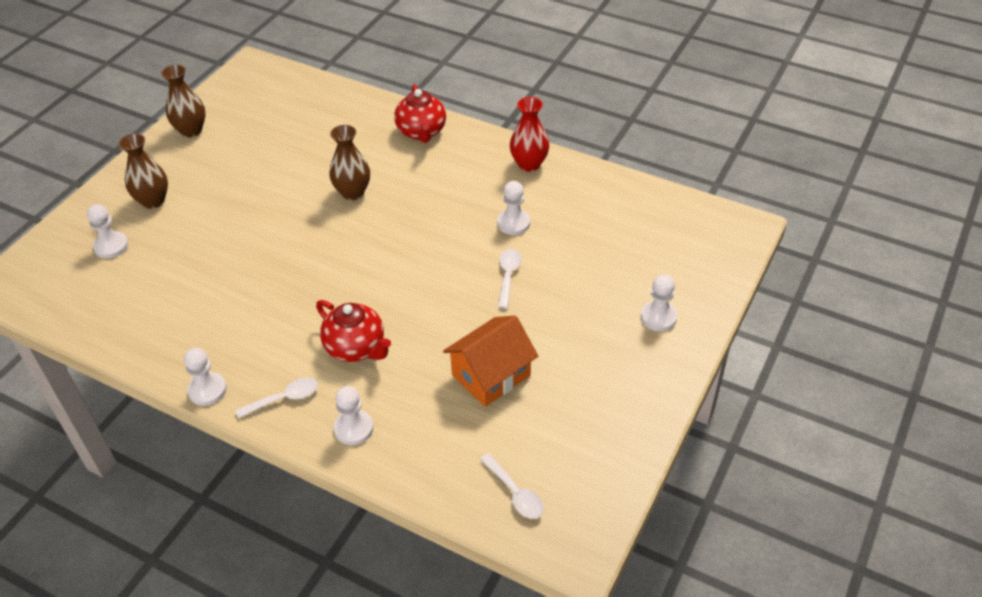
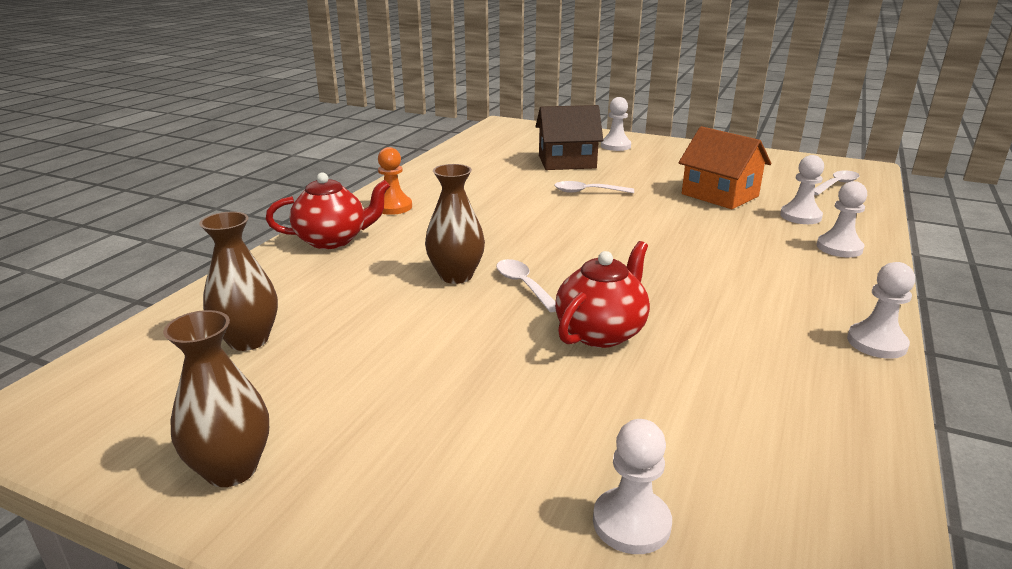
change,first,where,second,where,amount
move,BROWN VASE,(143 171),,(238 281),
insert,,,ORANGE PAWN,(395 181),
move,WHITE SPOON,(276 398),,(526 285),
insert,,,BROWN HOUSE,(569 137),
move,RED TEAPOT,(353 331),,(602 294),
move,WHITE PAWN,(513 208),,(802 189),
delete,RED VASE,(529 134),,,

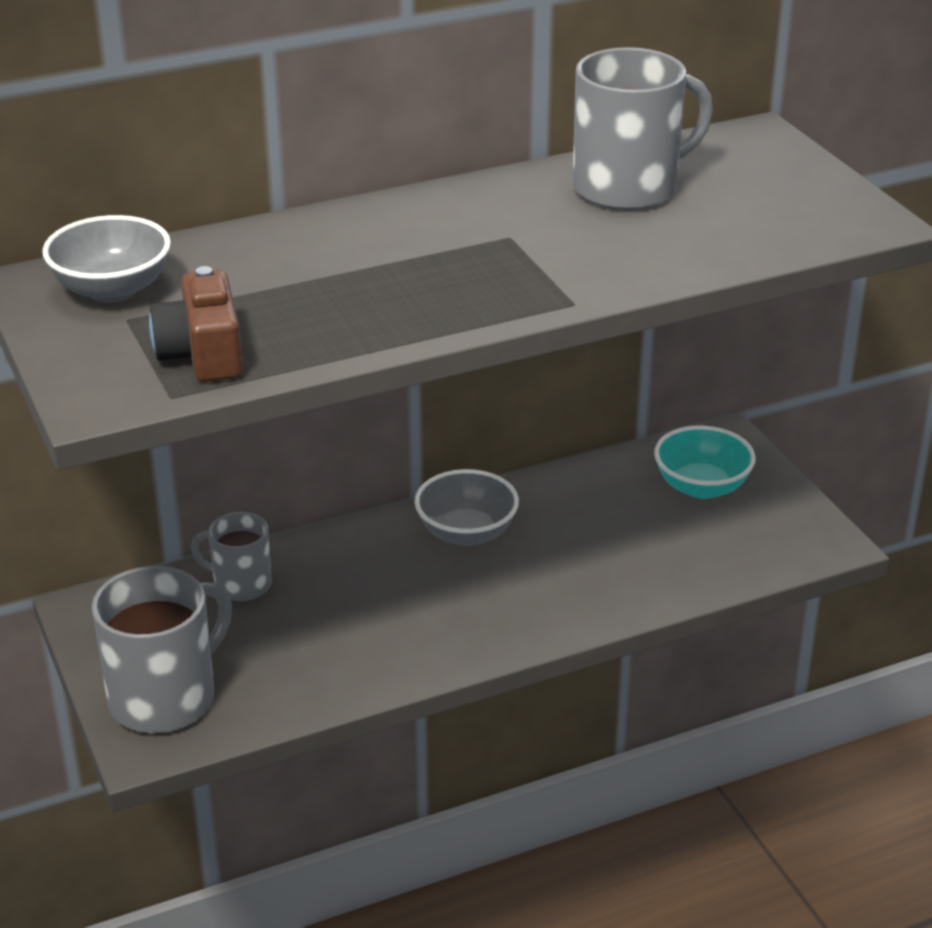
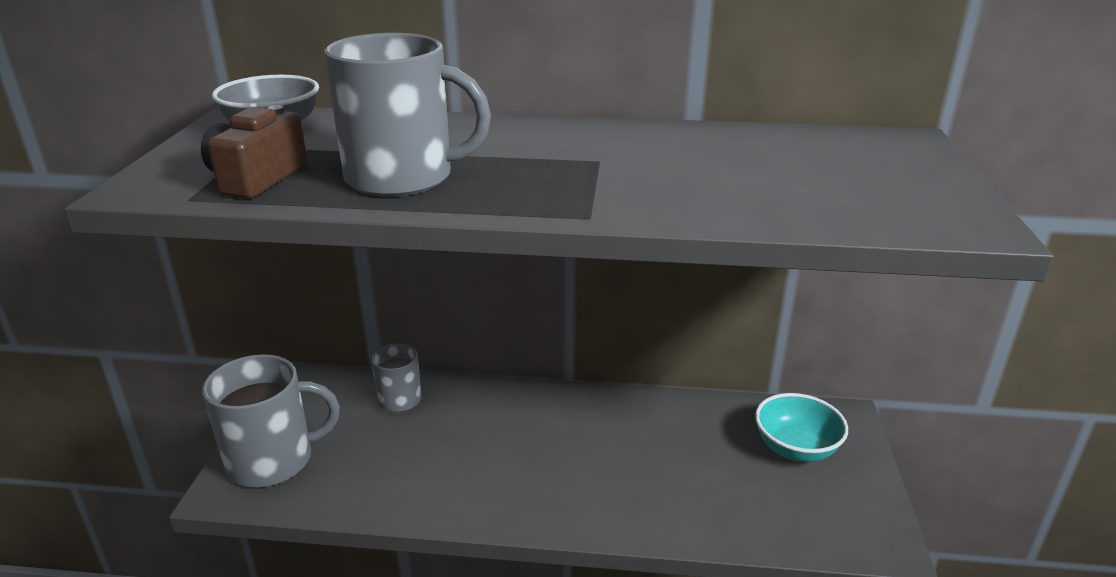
change,first,where,second,where,amount
move,GREY MUG,(643 128),,(407 115),
delete,GREY BOWL,(467 507),,,

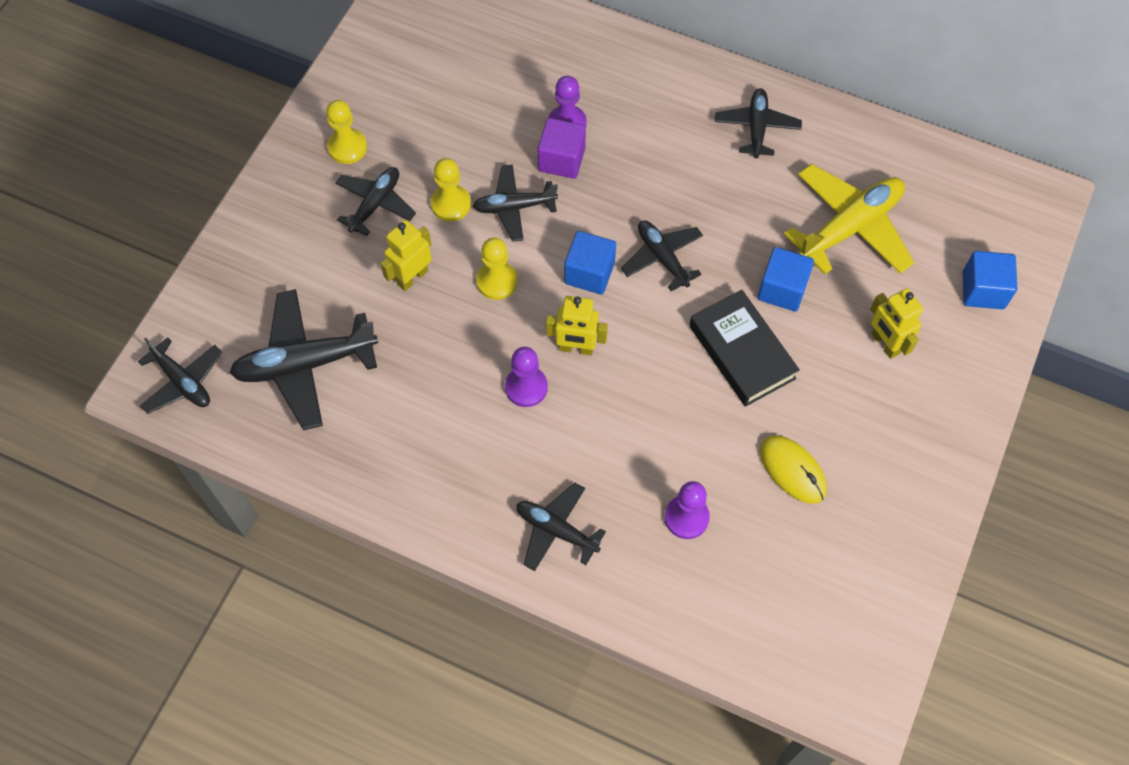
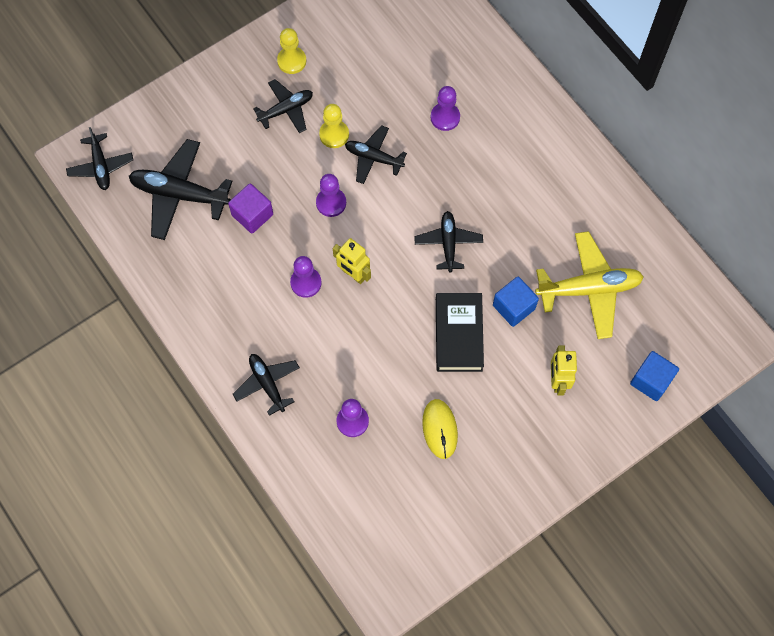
change,first,where,second,where,amount
move,PURPLE CUBE,(562 148),,(250 208),
recolor,YELLOW PAWN,(497 269),PURPLE PAWN,(331 195),
delete,YELLOW ROBOT,(406 255),,,
delete,BLUE CUBE,(590 262),,,
delete,BLACK PLANE,(758 123),,,

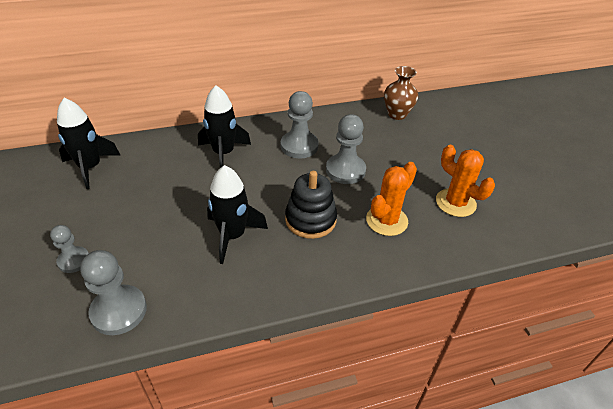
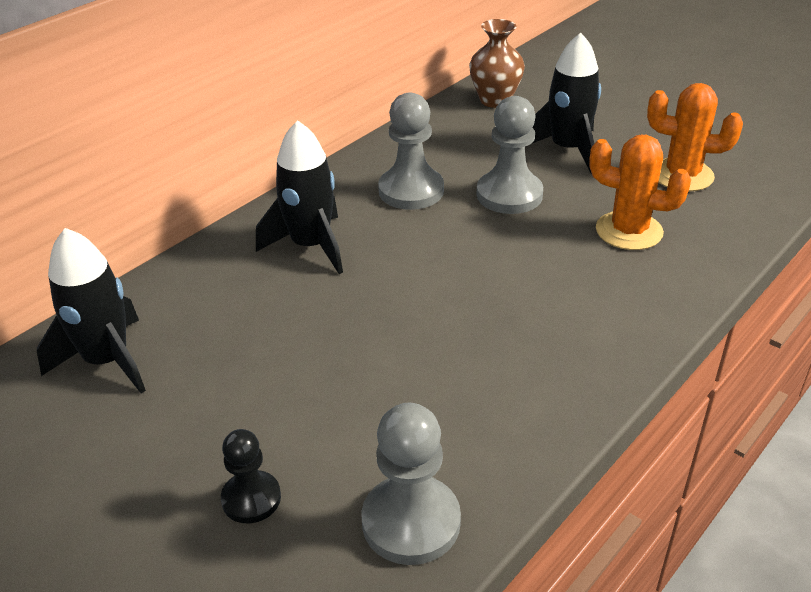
change,first,where,second,where,amount
recolor,GREY PAWN,(69 249),BLACK PAWN,(251 476),
move,BLACK ROCKET,(237 214),,(566 103),
rotate,ORANGE CACTUS,(391 199),,(640 192),75 degrees counterclockwise
delete,BLACK STACKING TOY,(311 205),,,

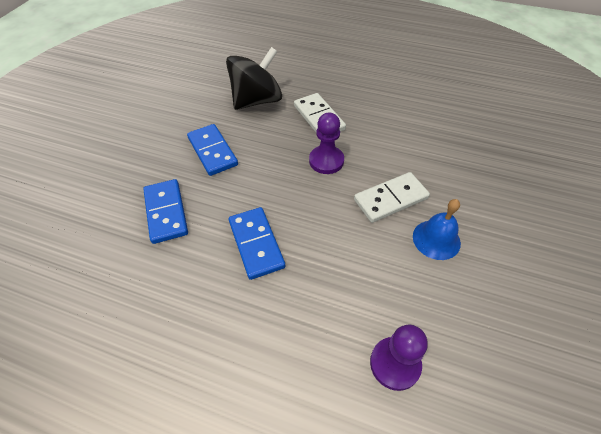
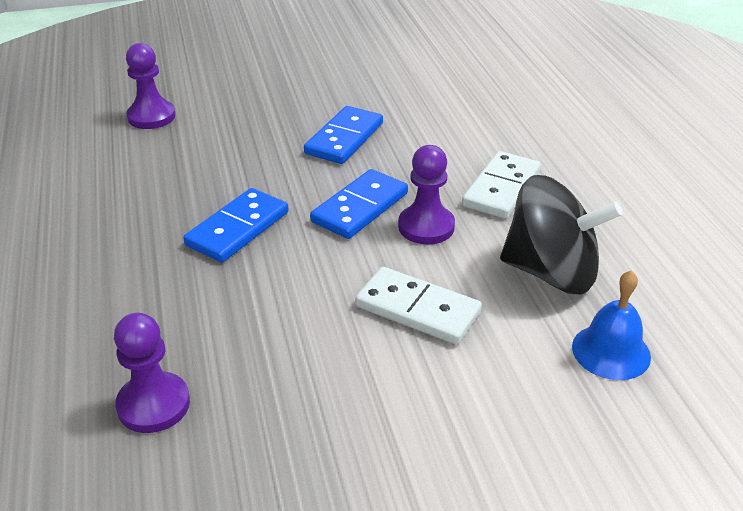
change,first,where,second,where,amount
insert,,,PURPLE PAWN,(151 86),
move,BLUE DOMINO,(165 211),,(359 204),
move,BLACK SPINNING TOP,(254 78),,(561 234),
move,BLUE BELL,(437 229),,(611 325),

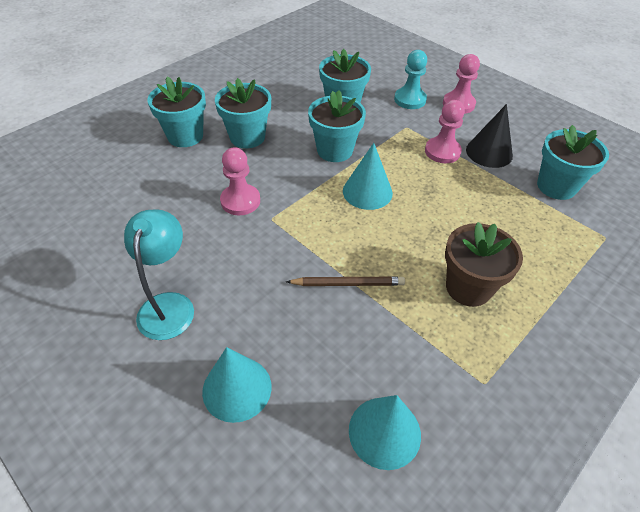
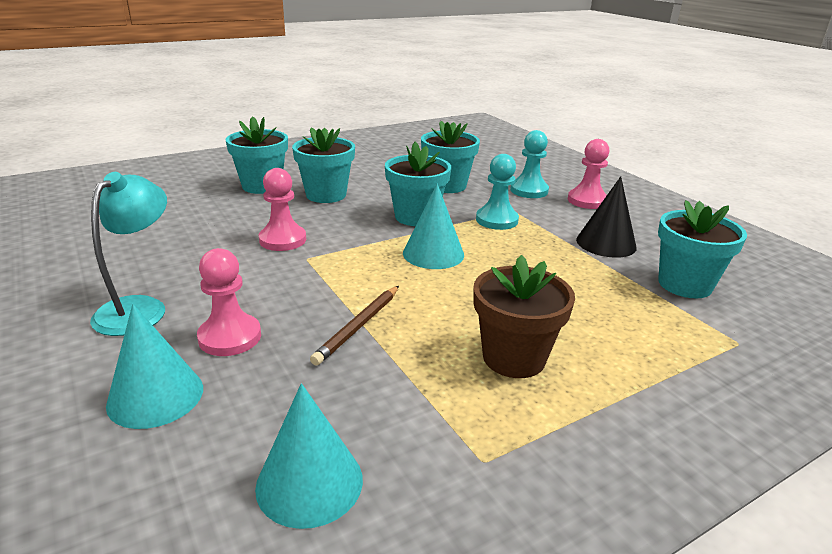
change,first,where,second,where,amount
move,PINK PAWN,(445 131),,(229 302),
rotate,BROWN PENCIL,(345 281),,(354 326),105 degrees clockwise
insert,,,TURQUOISE PAWN,(497 192),

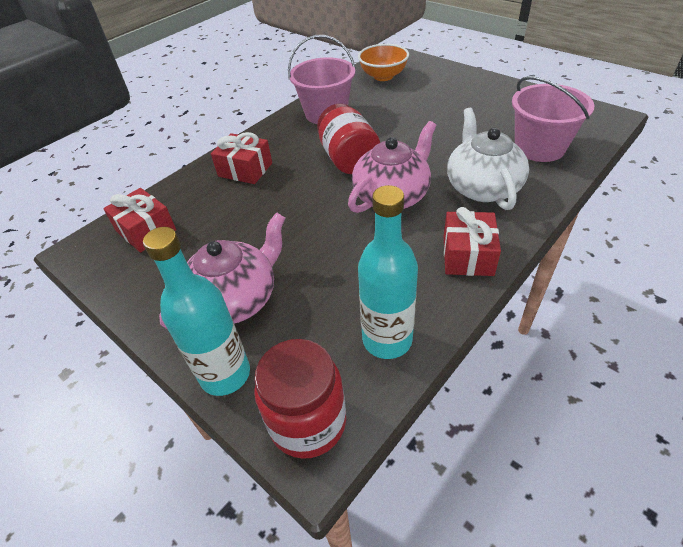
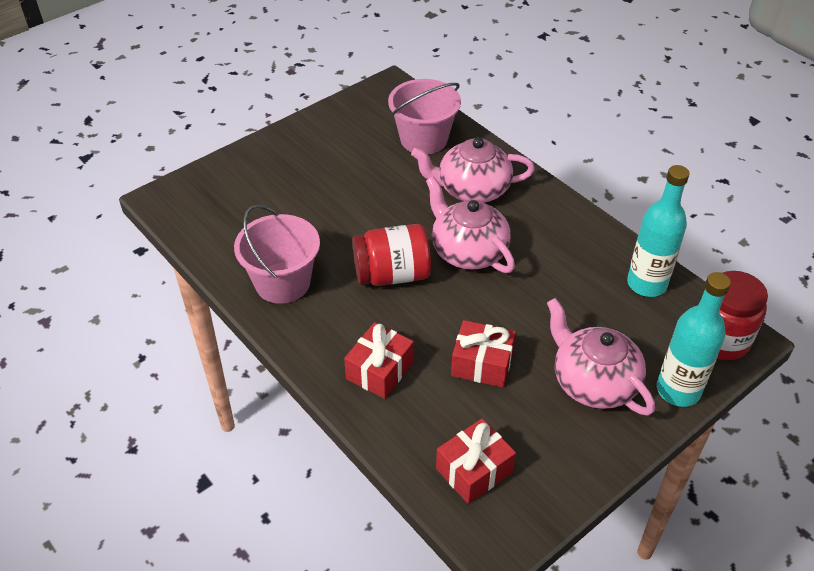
change,first,where,second,where,amount
recolor,WHITE TEAPOT,(488 159),PINK TEAPOT,(473 170),
move,RED GIFT,(472 241),,(483 354),
delete,ORANGE BOWL,(383 62),,,

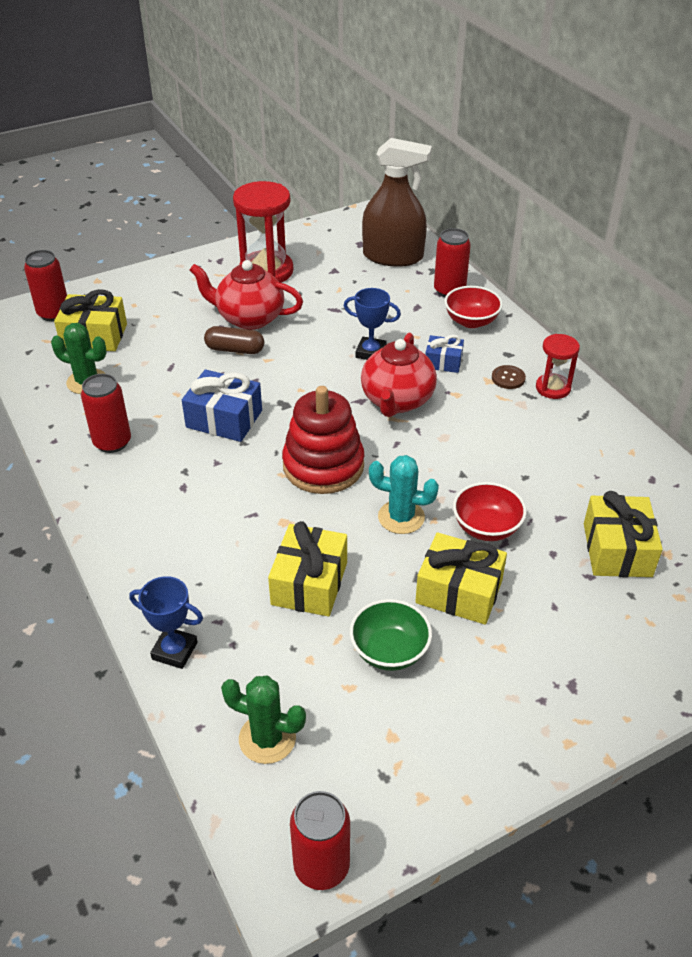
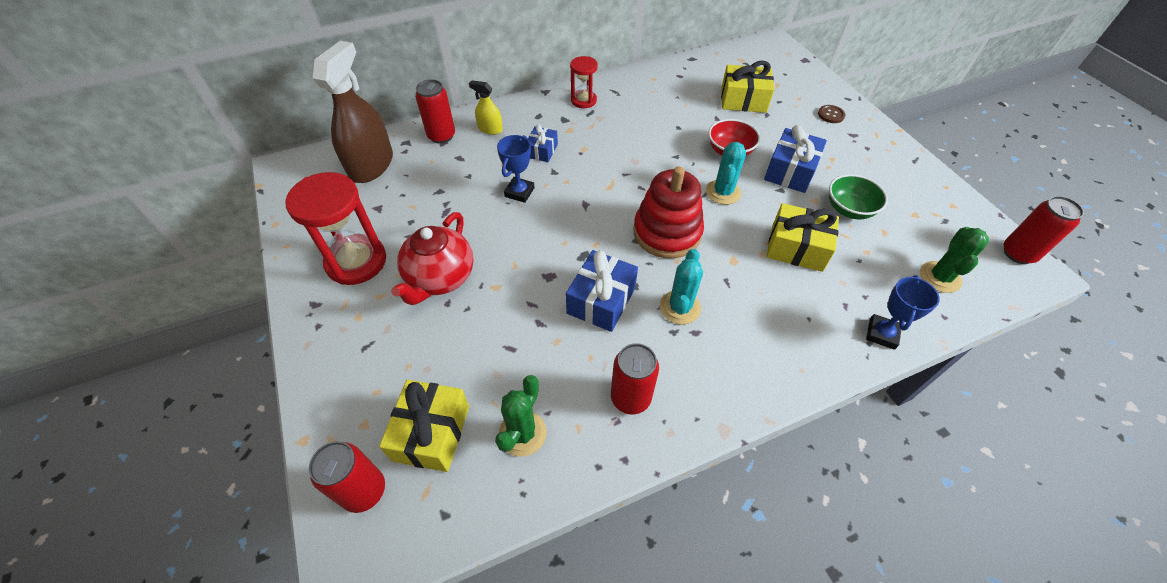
change,first,where,second,where,amount
replace,RED BOWL,(473 307),YELLOW SPRAY BOTTLE,(486 107),
insert,,,TURQUOISE CACTUS,(681 286),
recolor,YELLOW GIFT,(461 578),BLUE GIFT,(795 159),
move,BROWN BUTTON,(509 377),,(831 114),
delete,BROWN CAPSULE,(234 340),,,
delete,RED TEAPOT,(399 375),,,

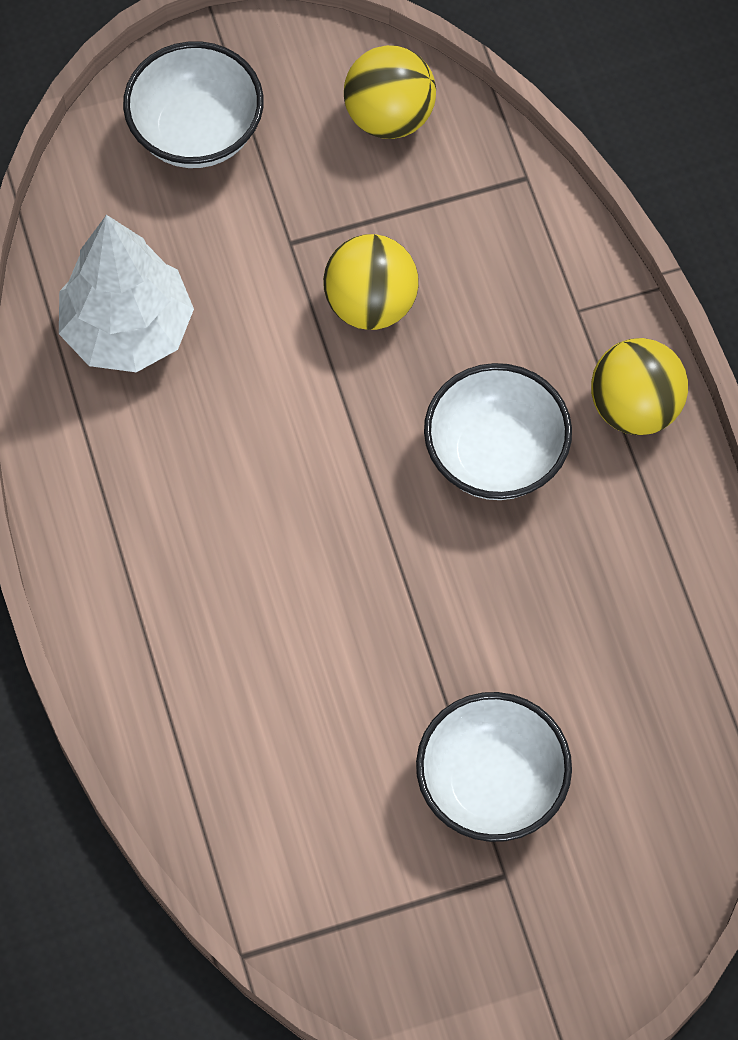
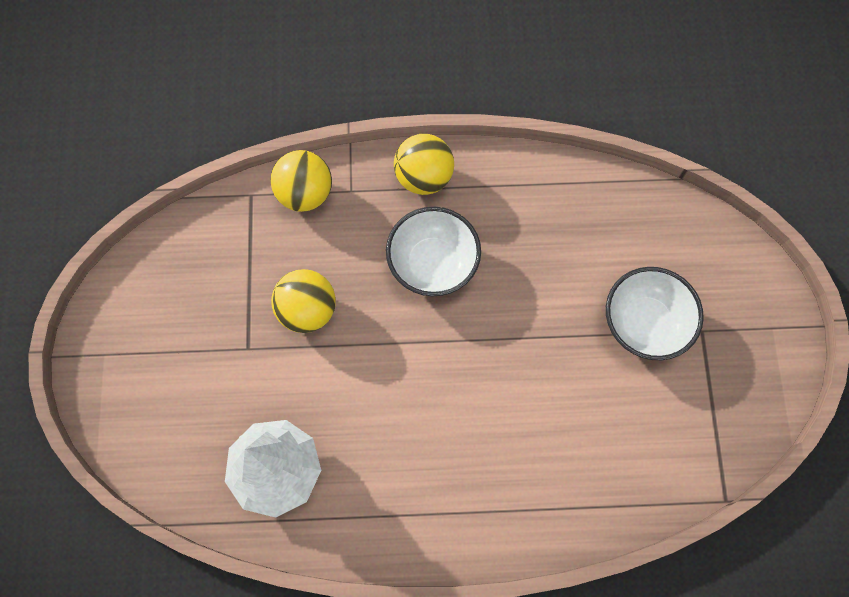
change,first,where,second,where,amount
move,YELLOW BALL,(390 92),,(301 181),
delete,WHITE BOWL,(193 104),,,

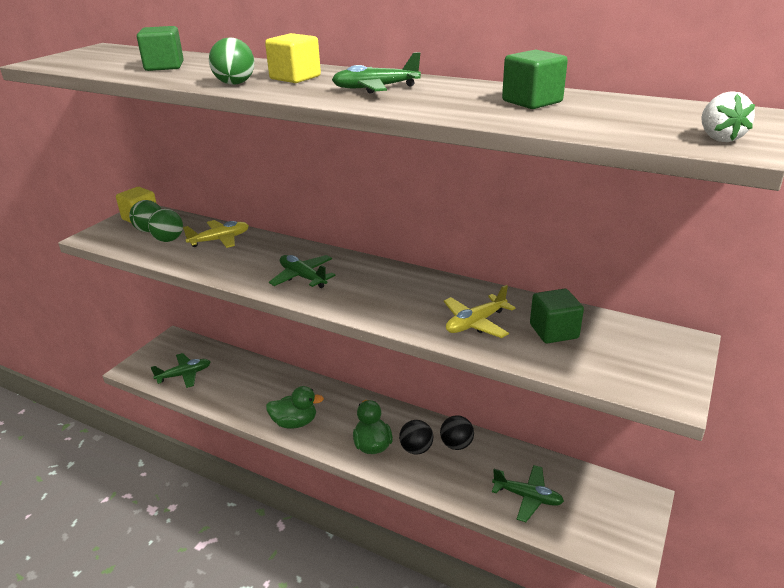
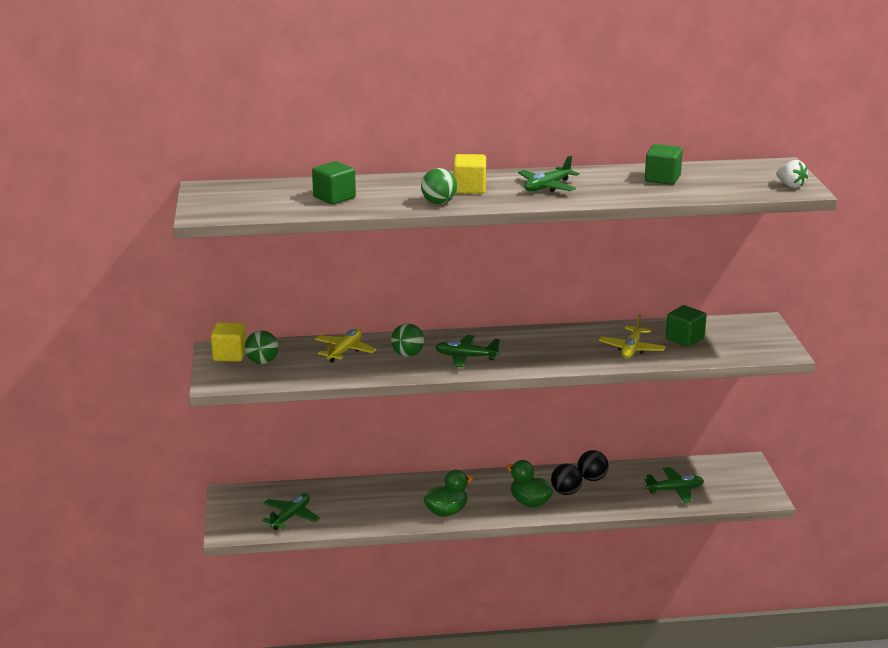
change,first,where,second,where,amount
move,GREEN BALL,(165 225),,(407 340),

